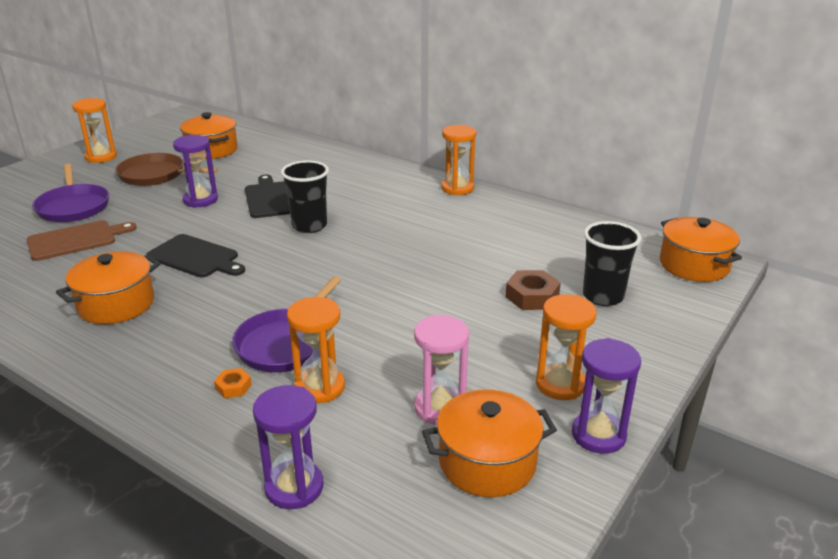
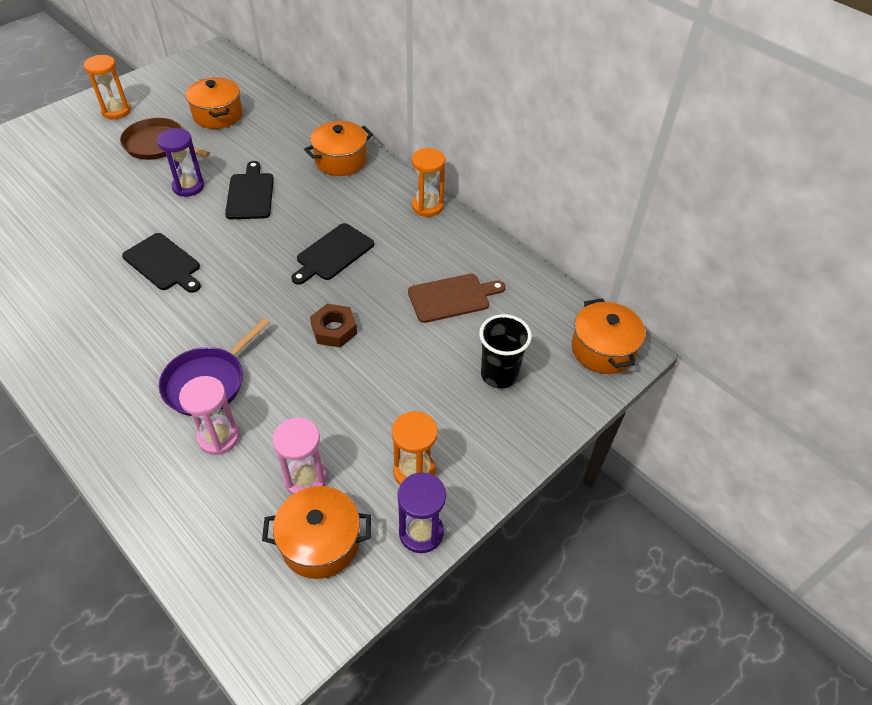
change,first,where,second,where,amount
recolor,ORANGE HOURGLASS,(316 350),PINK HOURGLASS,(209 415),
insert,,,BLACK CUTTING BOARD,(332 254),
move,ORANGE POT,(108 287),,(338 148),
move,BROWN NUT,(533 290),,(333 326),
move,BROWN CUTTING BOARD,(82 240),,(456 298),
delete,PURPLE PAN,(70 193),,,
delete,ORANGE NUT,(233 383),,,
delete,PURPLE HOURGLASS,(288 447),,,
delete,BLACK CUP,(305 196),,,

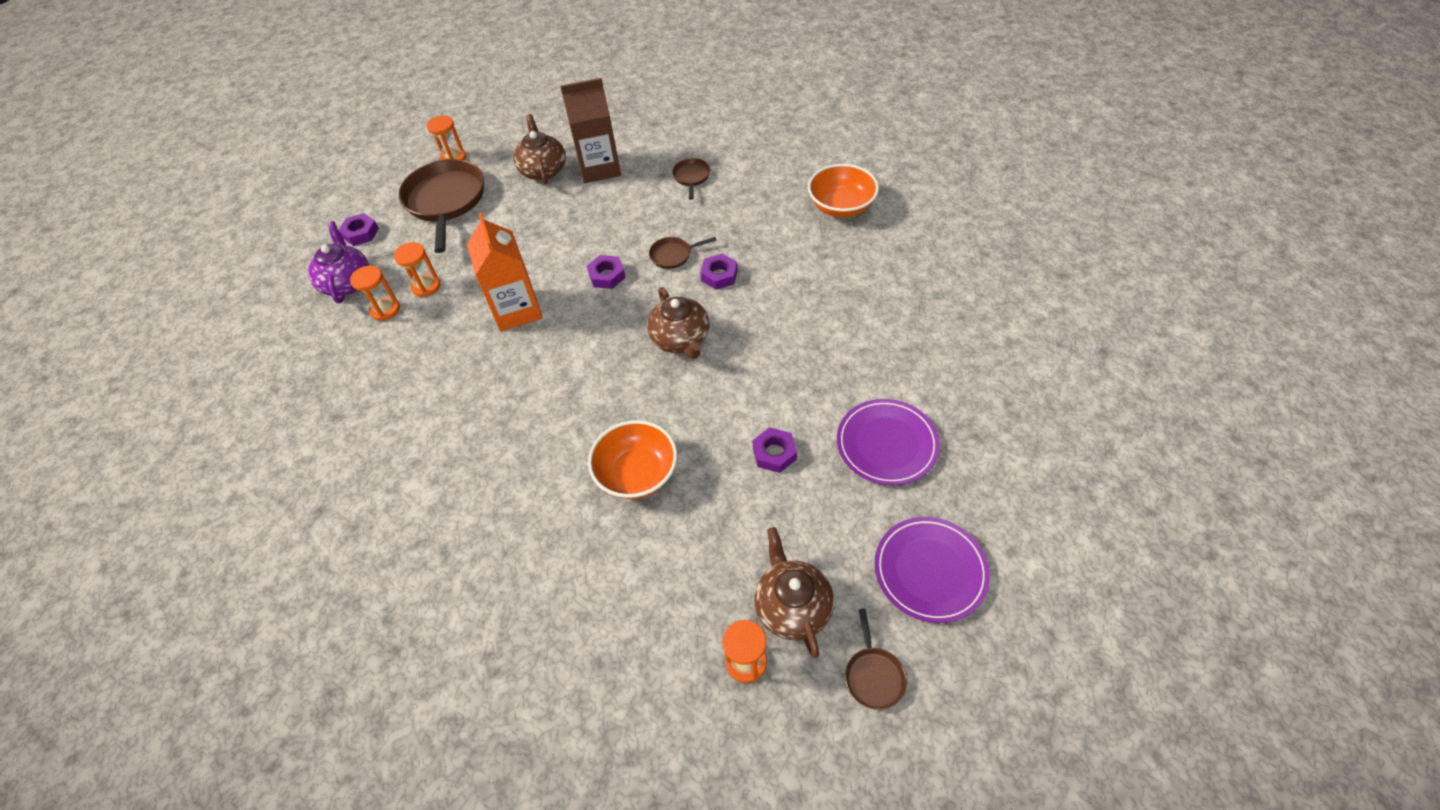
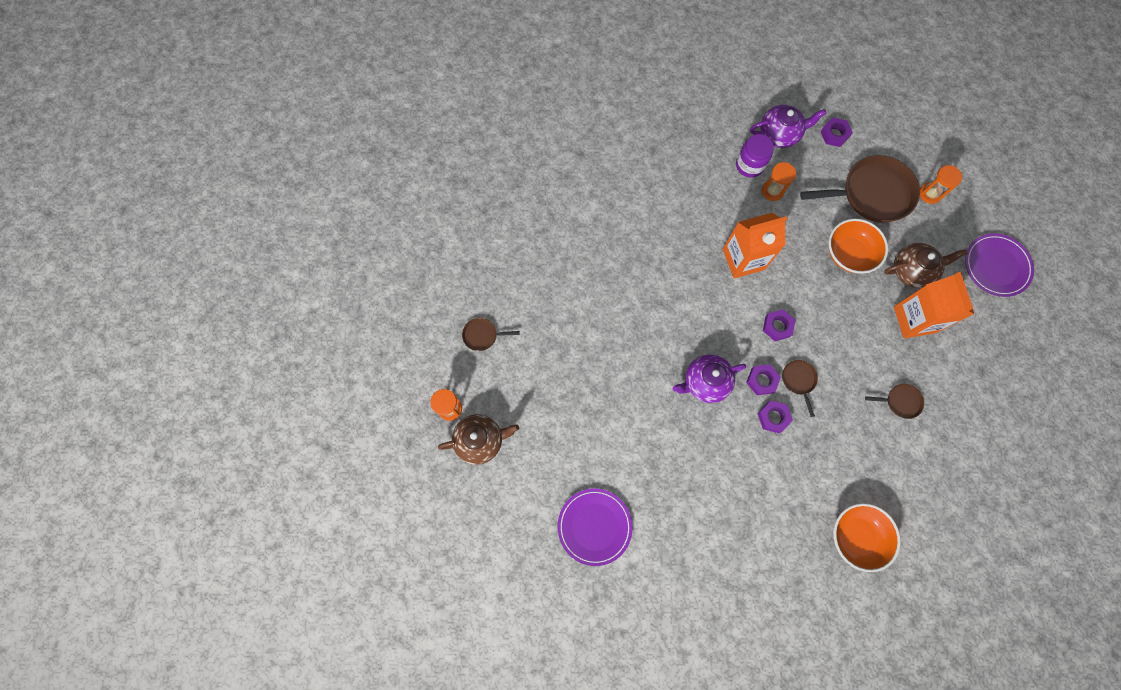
change,first,where,second,where,amount
move,BROWN PAN,(876 659),,(491 334),
recolor,BROWN TEAPOT,(678 323),PURPLE TEAPOT,(709 379),
replace,ORANGE HOURGLASS,(375 293),PURPLE JAR,(755 156),
move,PURPLE NUT,(775 450),,(763 379),
move,ORANGE BOWL,(632 459),,(858 246),
recolor,BROWN CARTON,(590 130),ORANGE CARTON,(934 305),
move,PURPLE PLATE,(932 570),,(999 265),

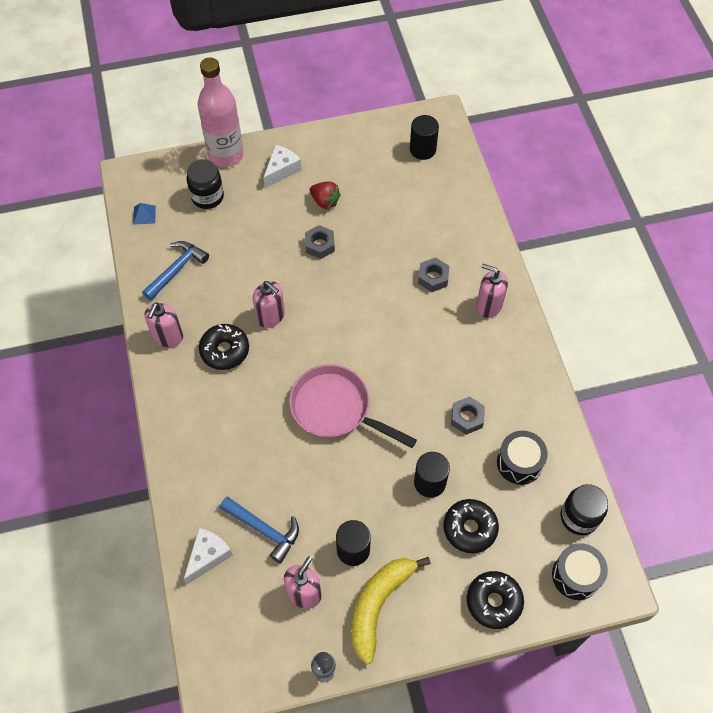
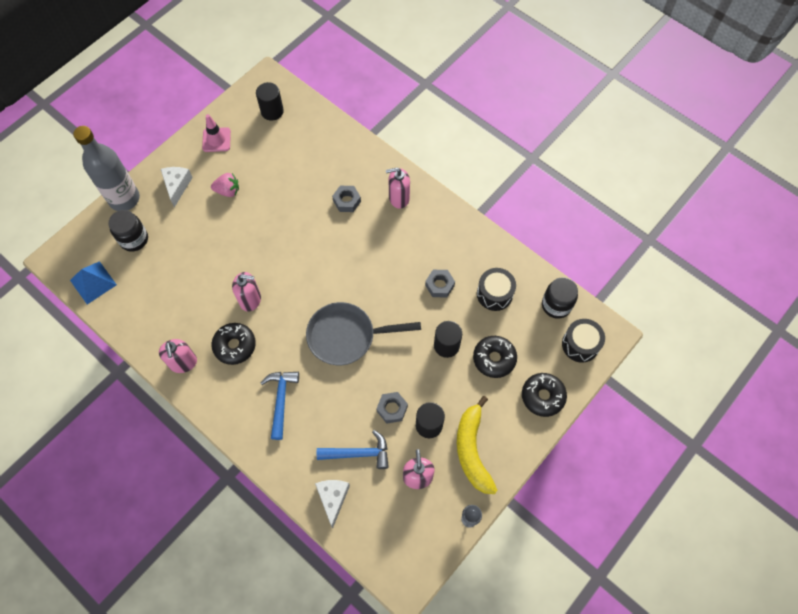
change,first,where,second,where,amount
resize,BLUE PYRAMID,(144 214),,(93 282),x1.72
recolor,PINK BOTTLE,(221 112),GREY BOTTLE,(106 168),
insert,,,PINK TRAFFIC CONE,(216 133),
recolor,RED STRAWBERRY,(325 195),PINK STRAWBERRY,(225 185),
move,BLUE HAMMER,(175 270),,(280 406),
recolor,PINK PAN,(353 406),GREY PAN,(363 333),
move,GREY NUT,(320 242),,(392 408),

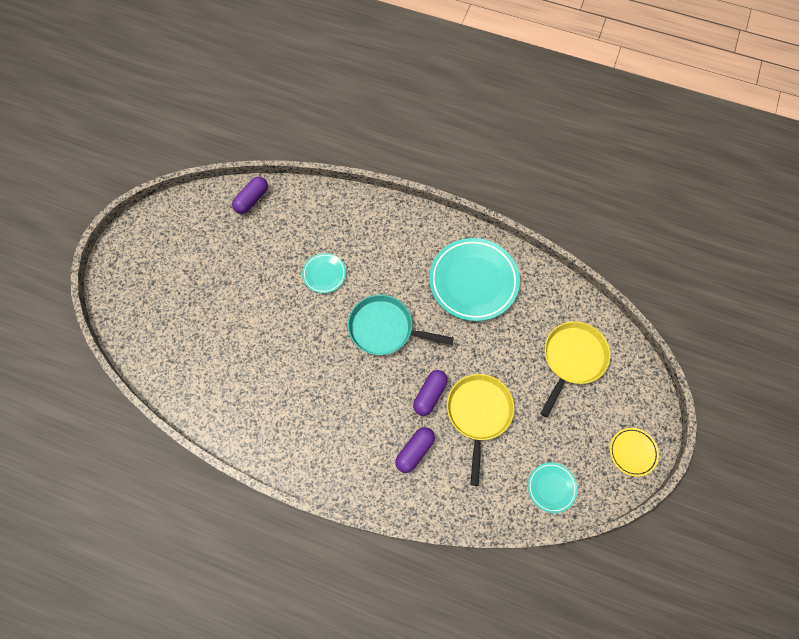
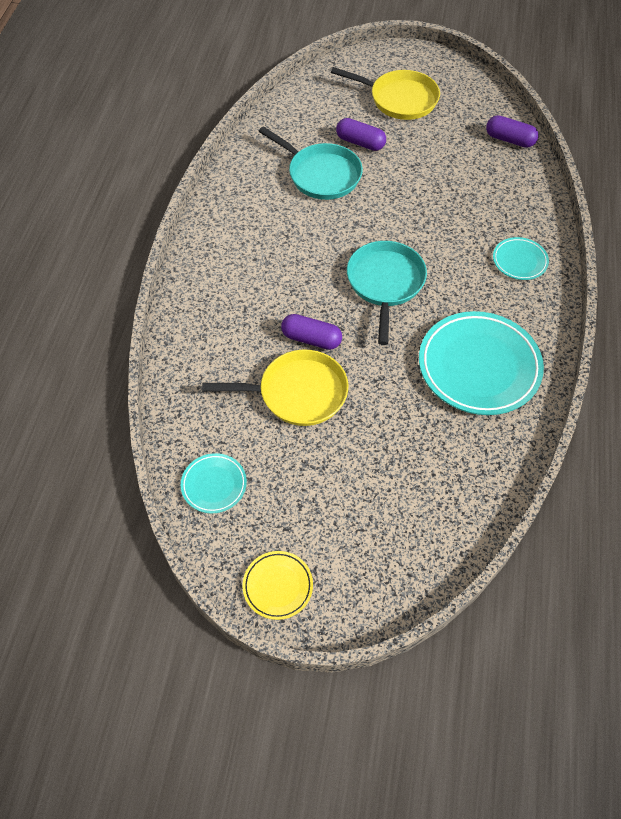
change,first,where,second,where,amount
insert,,,TURQUOISE PAN,(310 163),
move,YELLOW PAN,(575 369),,(385 93),
move,PURPLE CAPSULE,(415 450),,(361 134),
move,TURQUOISE PLATE,(324 273),,(521 258),

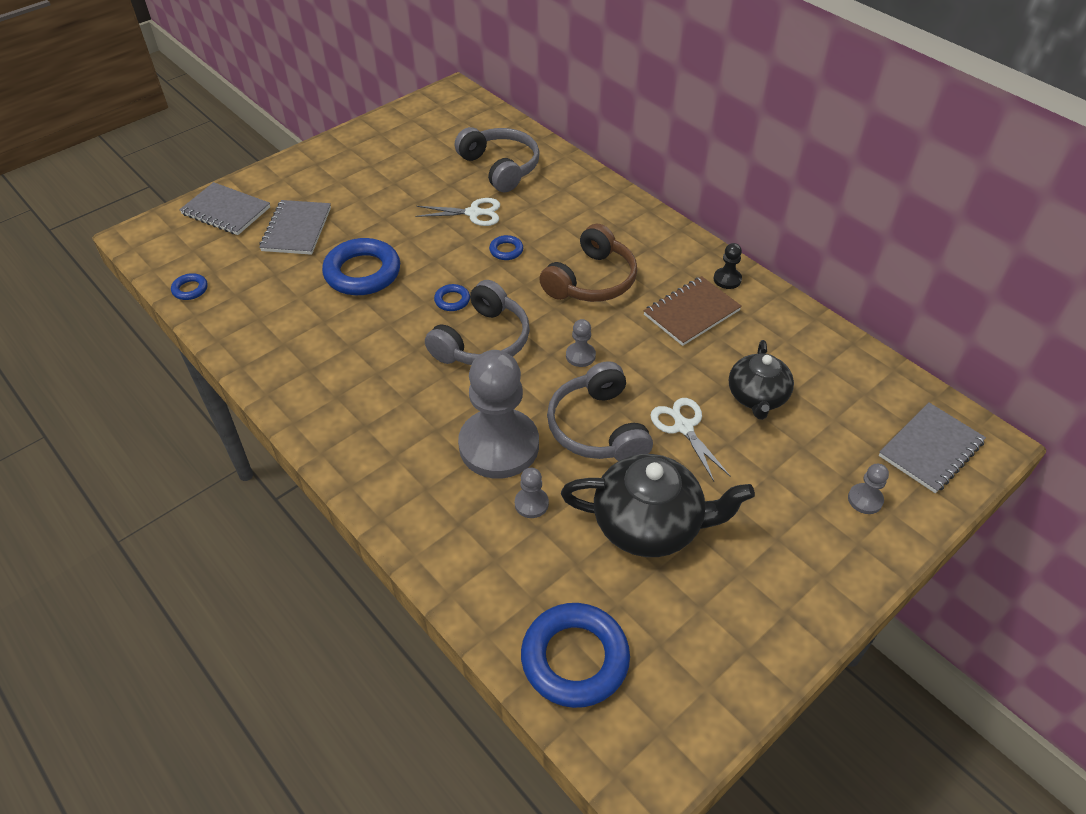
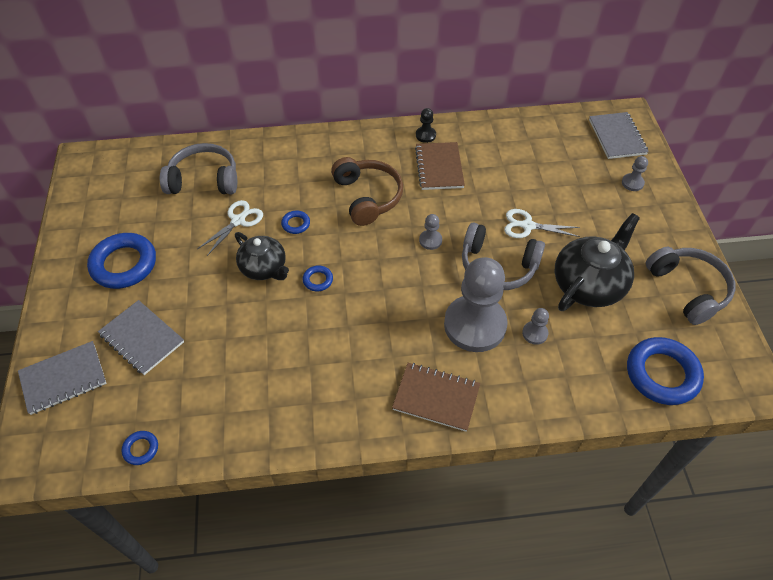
change,first,where,second,where,amount
move,BLUE RING,(361 266),,(121 261),
move,BLACK TEAPOT,(761 380),,(262 256),
insert,,,BROWN NOTEBOOK,(436 397),
move,GREY HEADPHONES,(477 322),,(691 286),

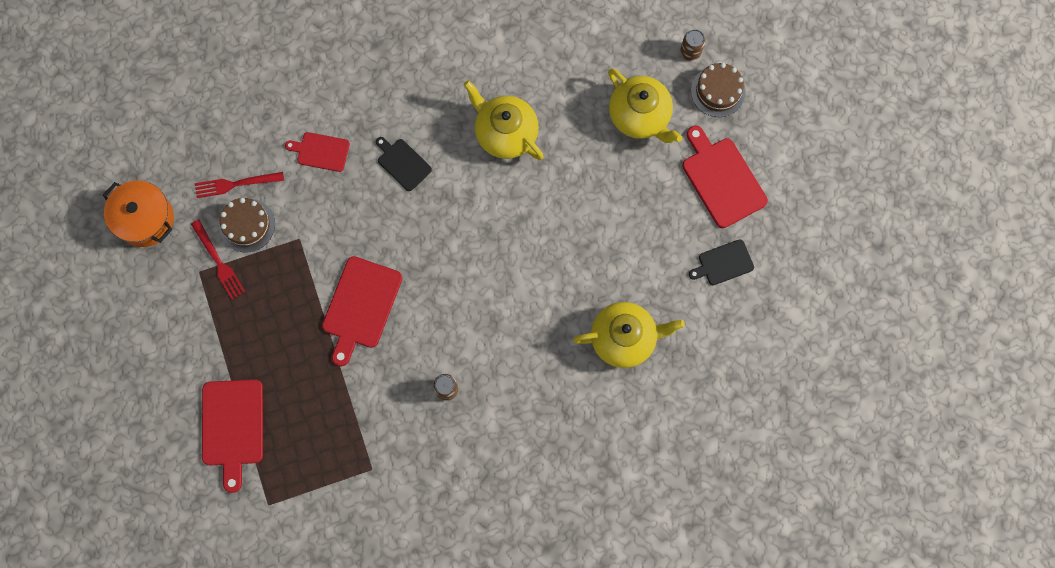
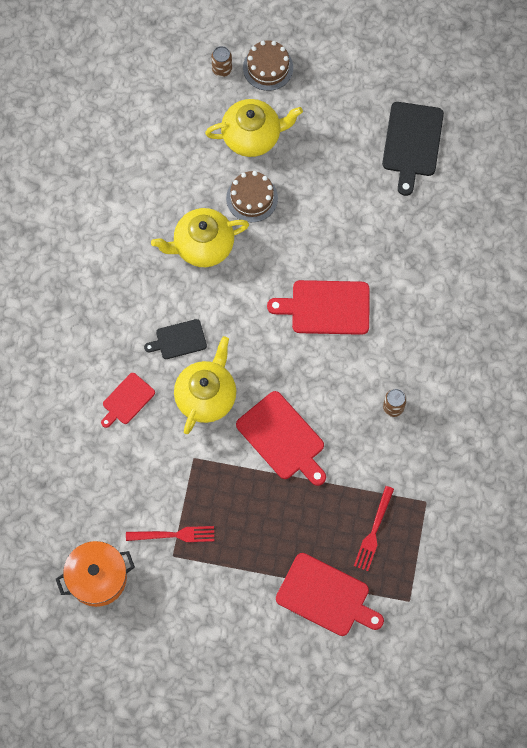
change,first,where,second,where,amount
move,YELLOW TEAPOT,(629 335),,(205 385),
move,BROWN CAKE,(247 225),,(252 196),
move,RED CUTTING BOARD,(725 177),,(318 307),
move,RED FORK,(239 185),,(374 528),
resize,BLACK CUTTING BOARD,(721 262),,(413 149),x1.69

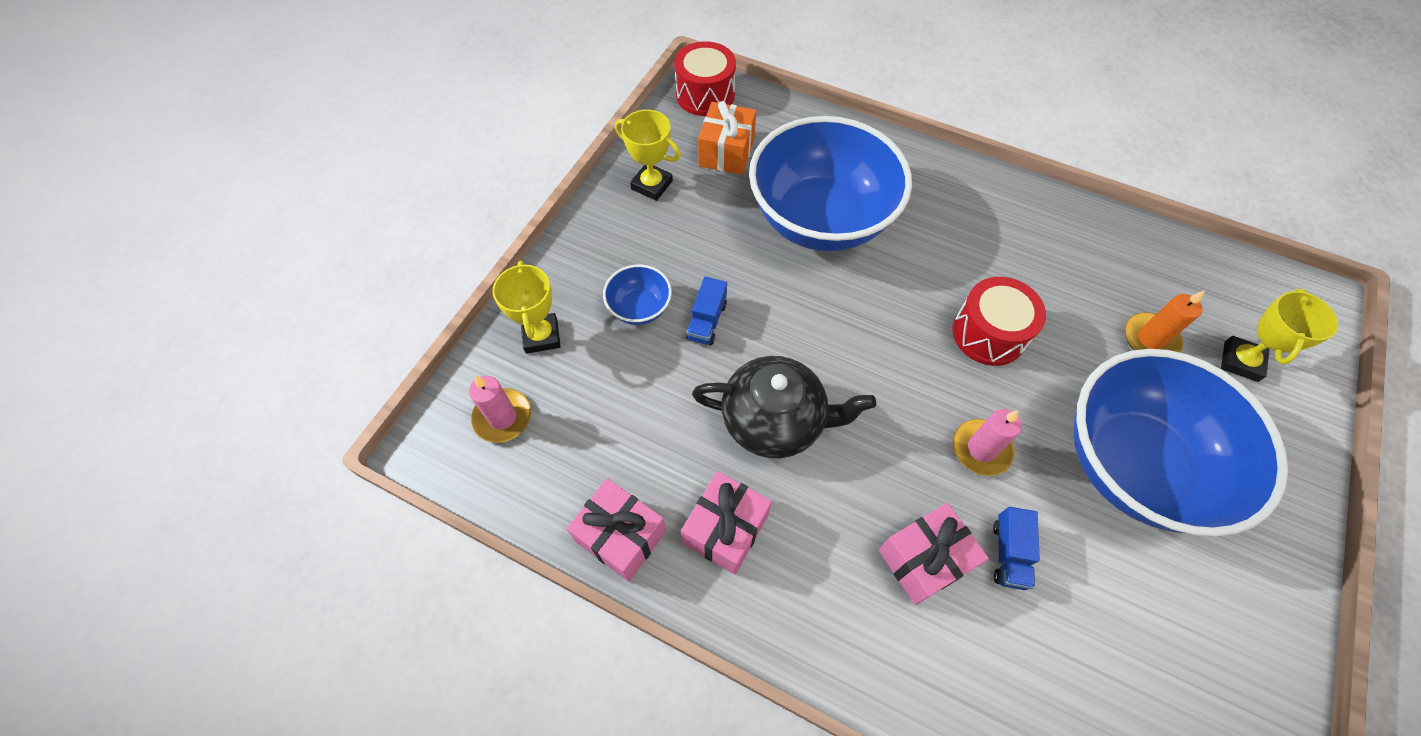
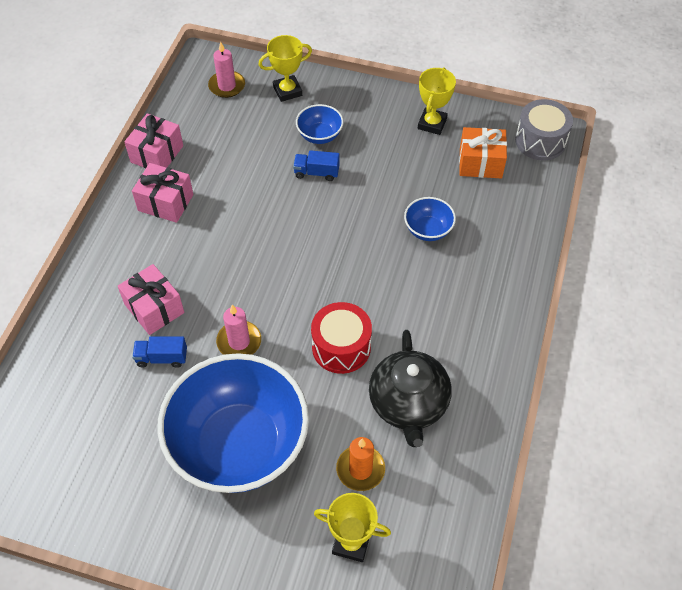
change,first,where,second,where,amount
move,BLACK TEAPOT,(784 407),,(410 388),
resize,BLUE BOWL,(830 183),,(430 219),x0.41
recolor,RED DRUM,(705 78),GREY DRUM,(544 129),

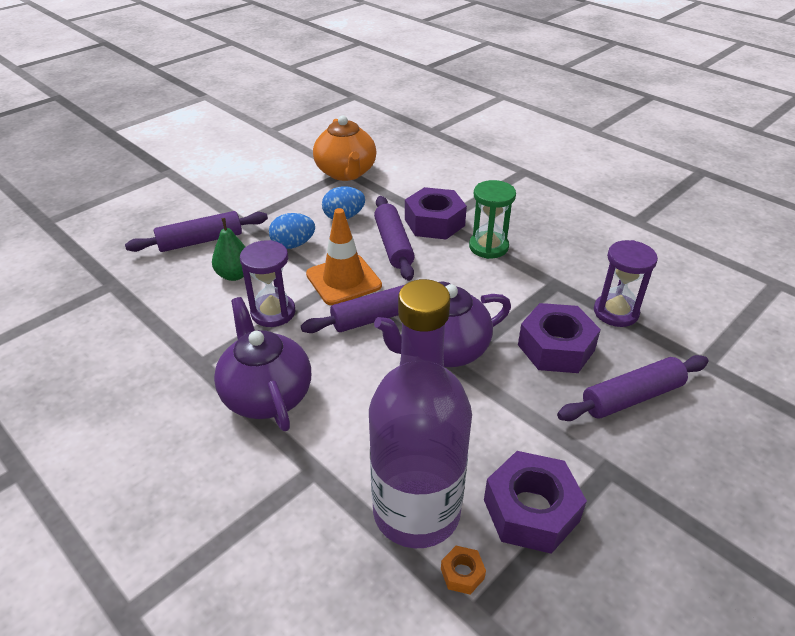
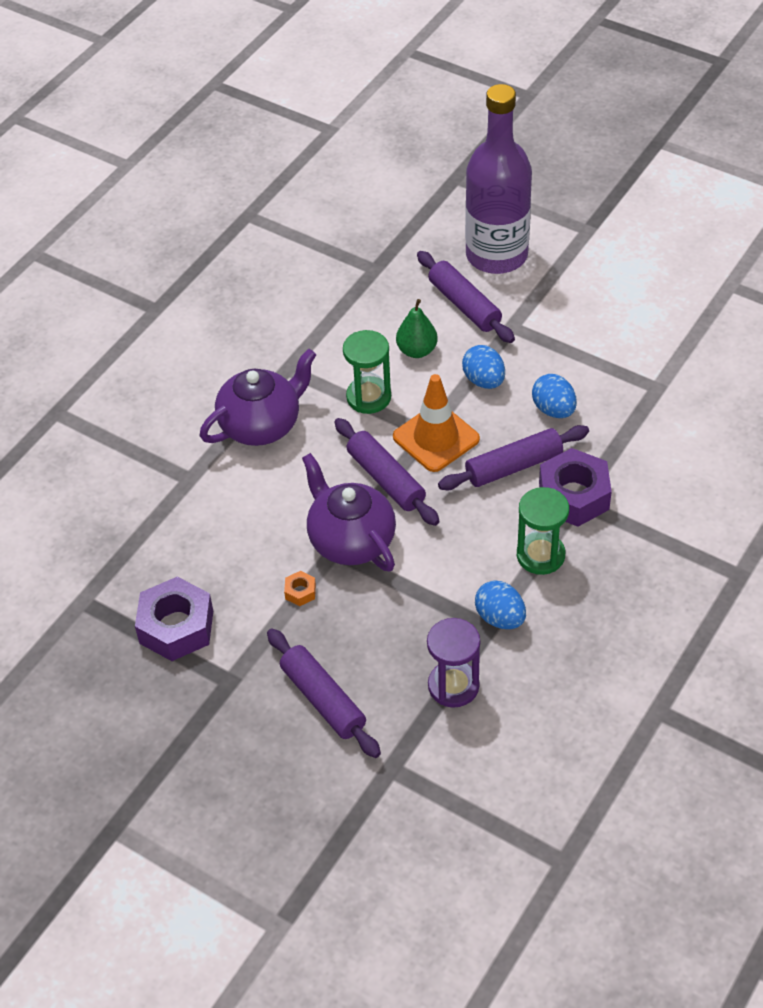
change,first,where,second,where,amount
move,ORANGE NUT,(463 570),,(300 588),
recolor,PURPLE HOURGLASS,(268 283),GREEN HOURGLASS,(367 372),
move,PURPLE BOTTLE,(420 413),,(498 179),
insert,,,BLUE EGG,(500 605),
delete,ORANGE TEAPOT,(344 148),,,
delete,PURPLE NUT,(559 338),,,

